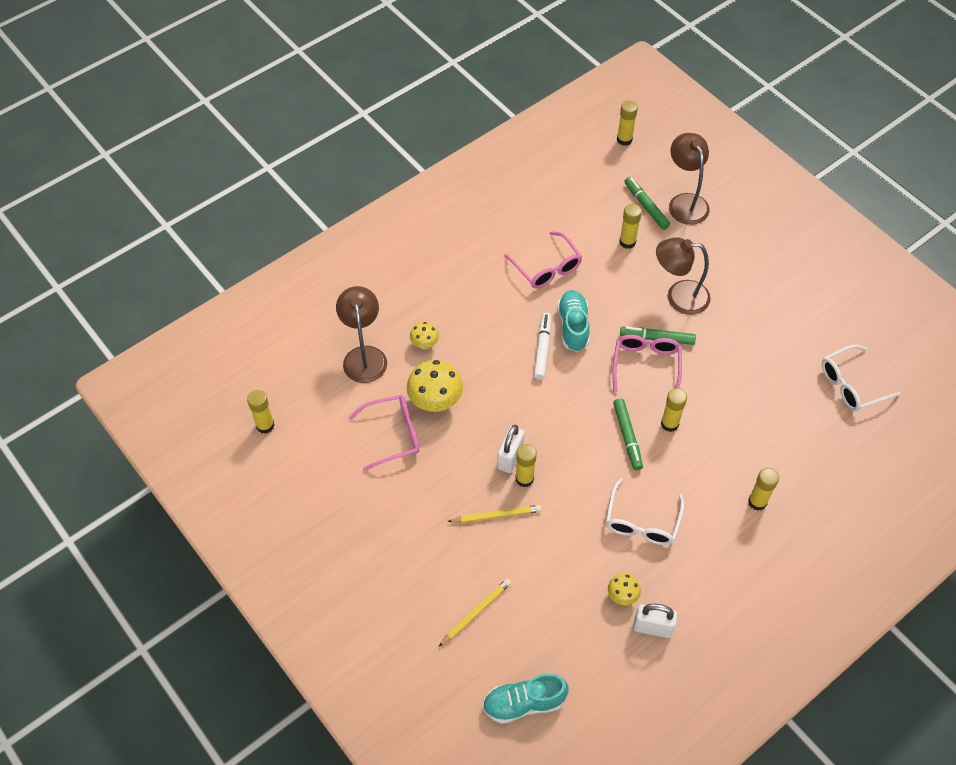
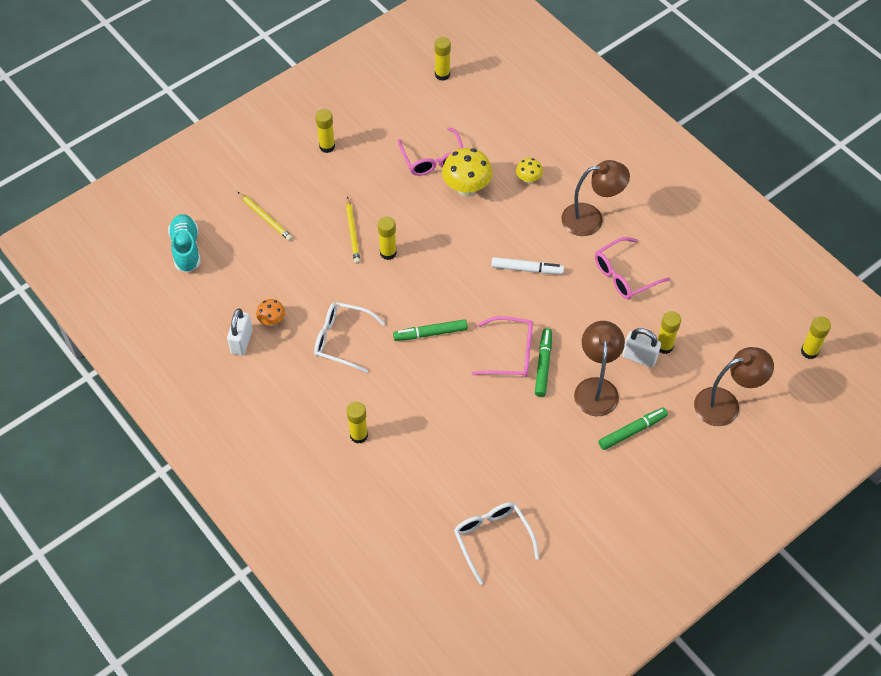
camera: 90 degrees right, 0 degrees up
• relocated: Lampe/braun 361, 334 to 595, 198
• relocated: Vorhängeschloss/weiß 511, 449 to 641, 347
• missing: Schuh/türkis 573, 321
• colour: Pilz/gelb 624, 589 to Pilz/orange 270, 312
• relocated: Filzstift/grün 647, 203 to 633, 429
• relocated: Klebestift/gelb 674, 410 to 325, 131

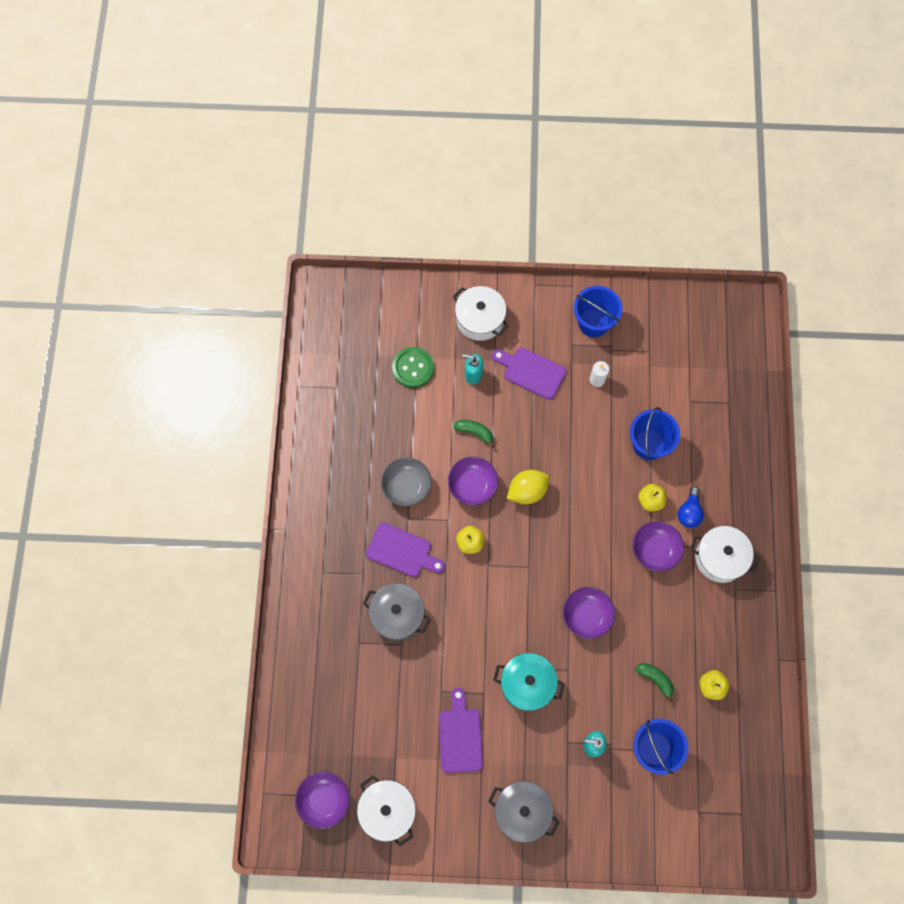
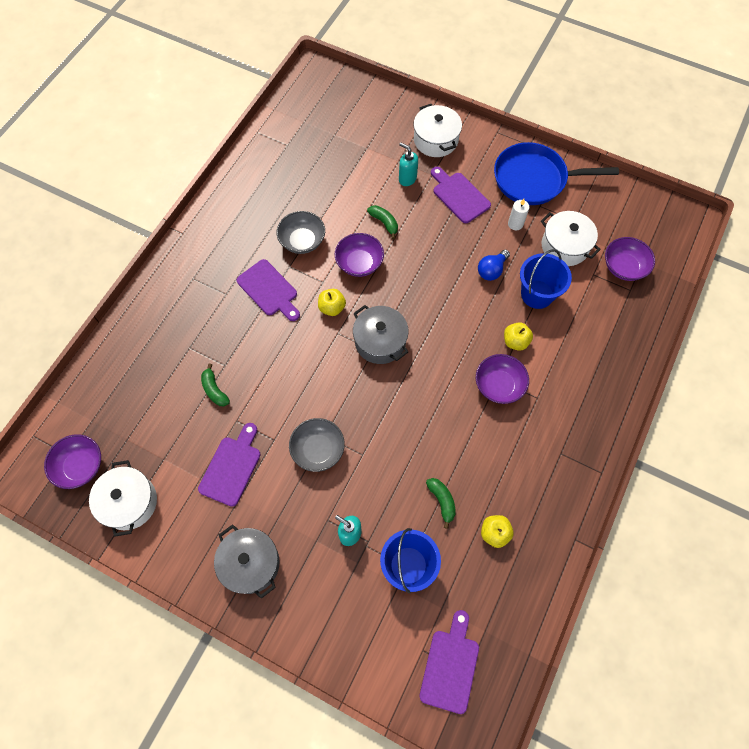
camera: 25 degrees right, 5 degrees down
• relocated: Kochtopf/grau 397, 612 to 381, 334
• missing: Knopf/grün 413, 367
• exchanged: Kochtopf/türkis 529, 682 to Schüssel/grau 317, 445
• missing: Zitrone/gelb 528, 487
• relocated: Schüssel/lila 589, 613 to 630, 259
• exchanged: Eimer/blau 598, 311 to Pfanne/blau 556, 173
• relocated: Glühbirne/blau 691, 507 to 494, 265
• relocated: Kochtopf/weiß 725, 554 to 571, 238
• appeared: Banane/grün 215, 384
• appeared: Schneidebrett/lila 449, 662

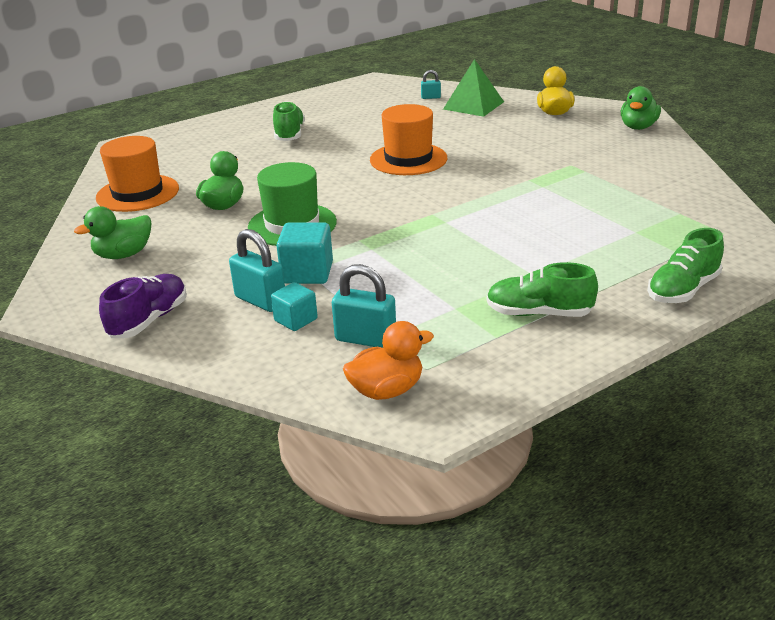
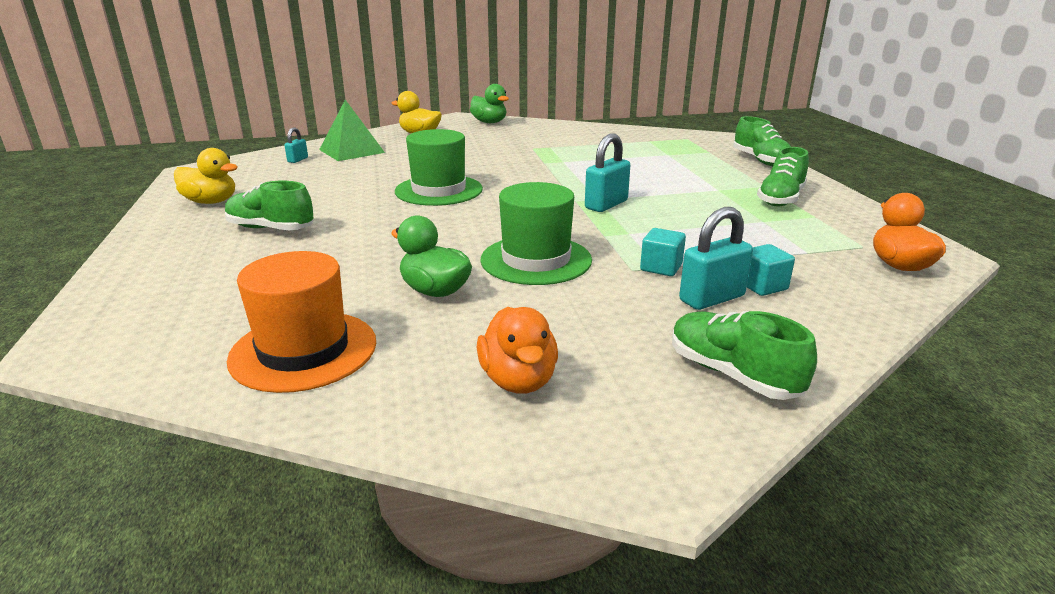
camera: 70 degrees left, 5 degrees down
• colour: Ente/grün 112, 232 to Ente/orange 517, 350
• colour: Schuh/lila 143, 306 to Schuh/grün 744, 355
• size: Kubus/türkis 304, 253 = 663, 252 x0.65
• relocated: Vorhängeschloss/türkis 364, 306 to 607, 172
• colour: Hut/orange 408, 139 to Hut/grün 439, 167
• appeared: Ente/gelb 206, 176

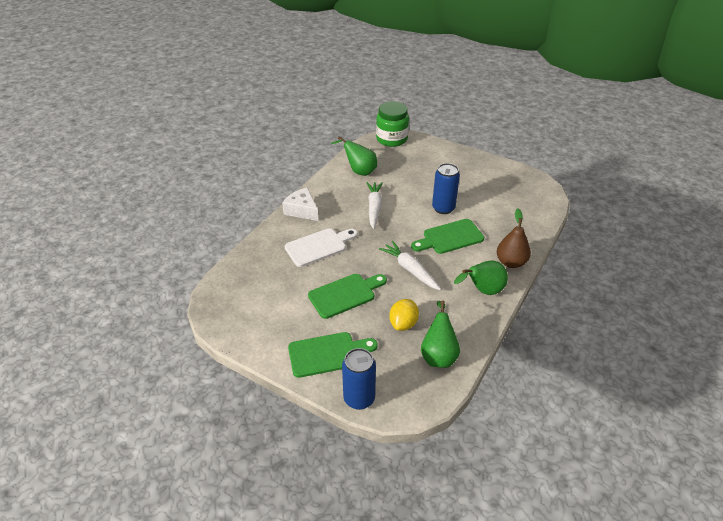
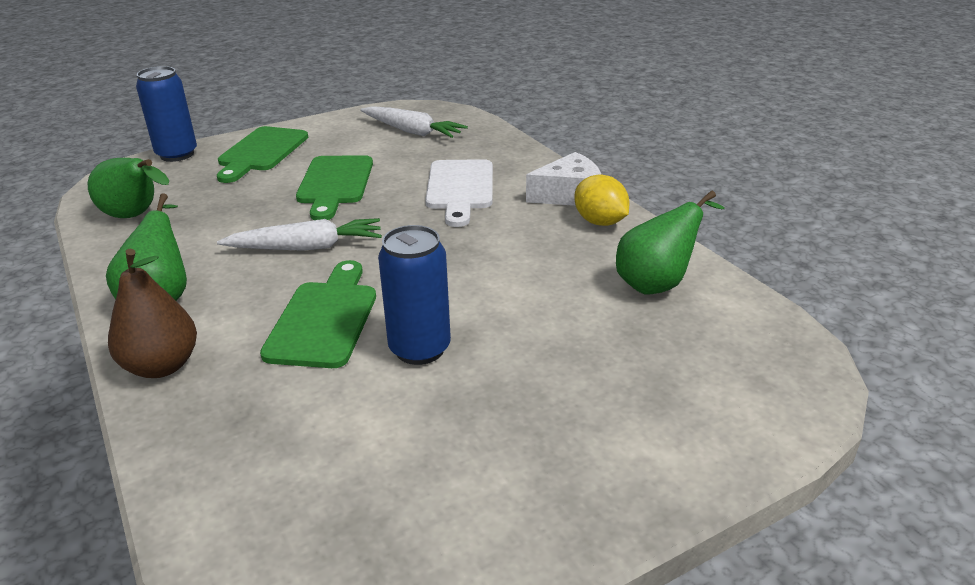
camera: 120 degrees right, 10 degrees down
• relocated: Karotte/weiß 375, 205 to 414, 122
• missing: Einmachglas/grün 392, 124
• relocated: Zitrone/gelb 404, 315 to 601, 200

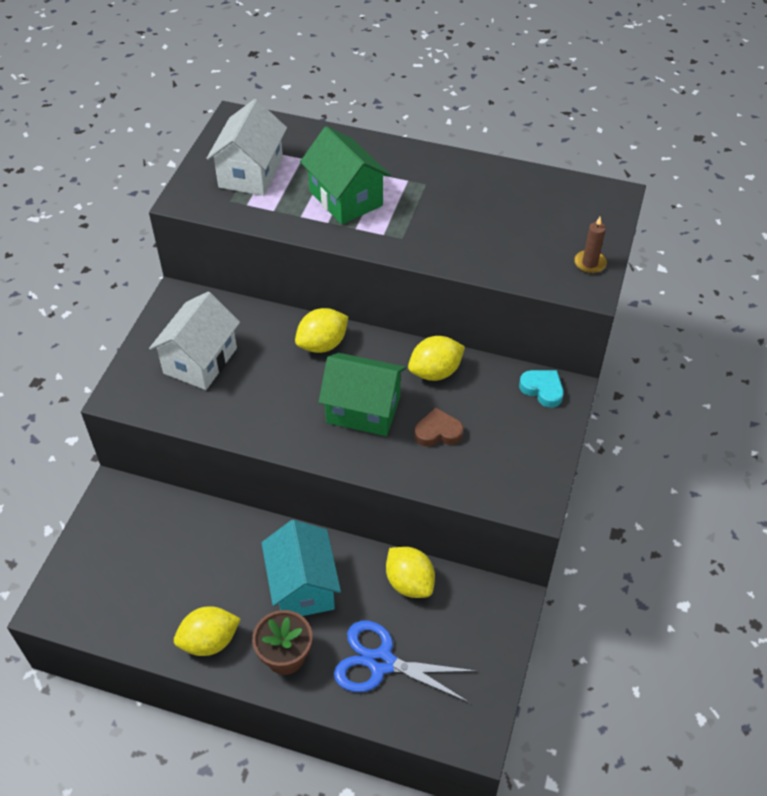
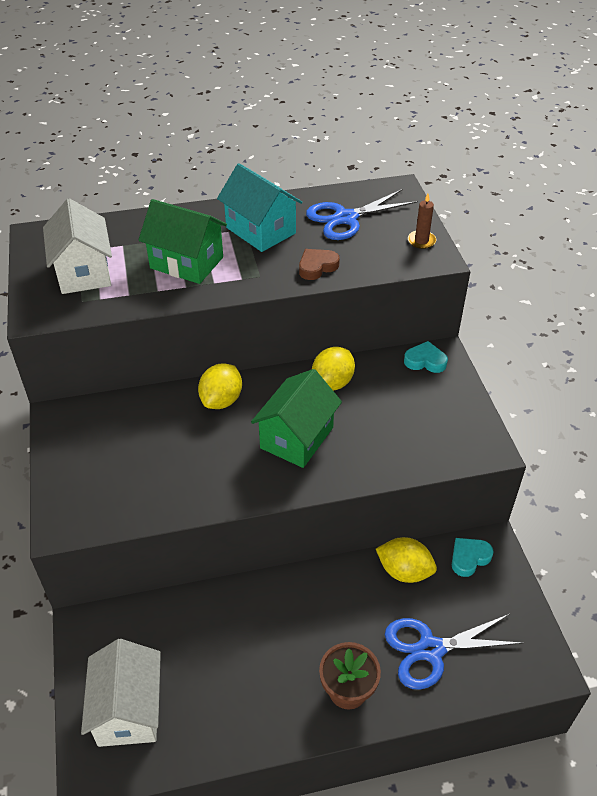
camera: 30 degrees left, 5 degrees down
• relocated: Haus/weiß 194, 341 to 121, 693
• missing: Zitrone/gelb 207, 631
• relocated: Haus/türkis 301, 568 to 260, 207
• spun: Haus/grün 362, 394 = 296, 418 45 degrees counterclockwise
• relocated: Herz/braun 439, 427 to 319, 264
• appeared: Schere/blau 362, 214
• appeared: Herz/türkis 473, 557

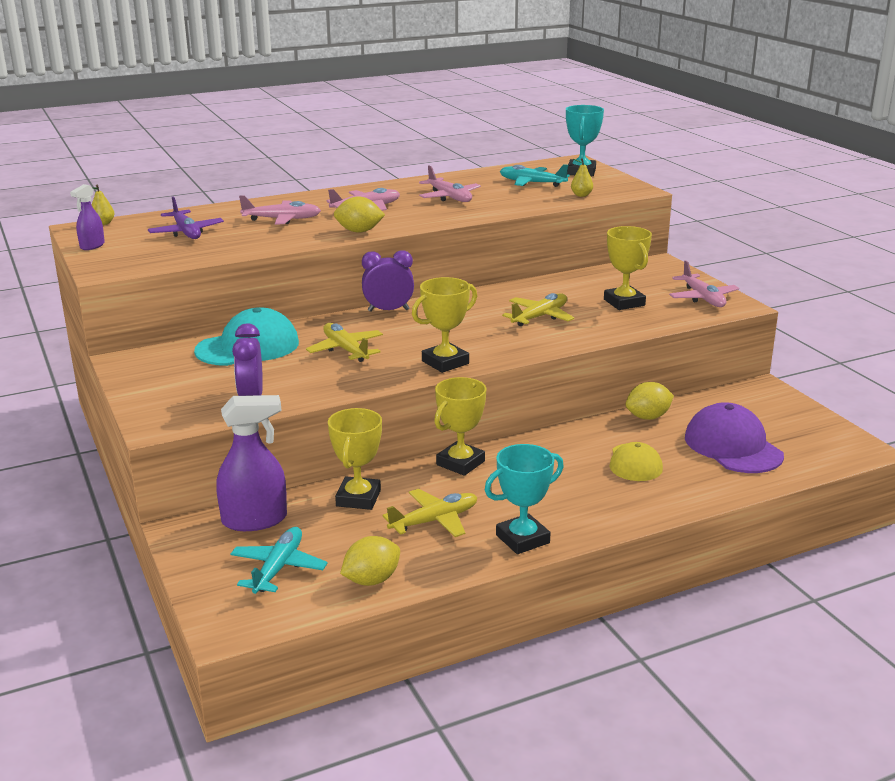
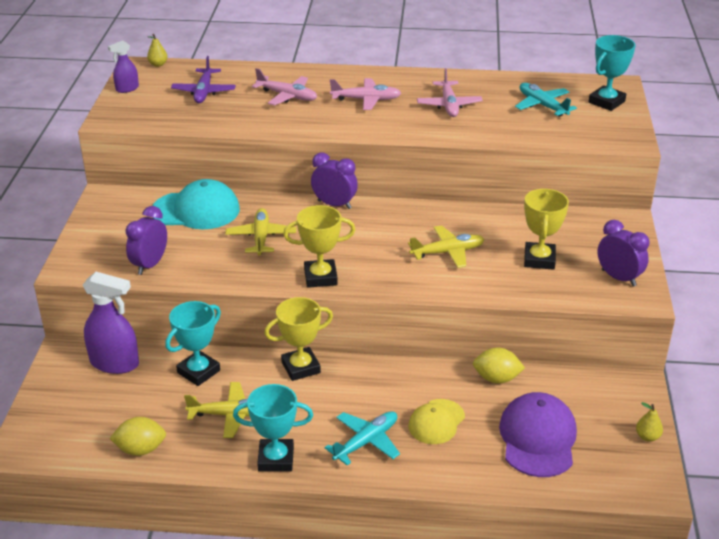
camera: 30 degrees right, 10 degrees up
• relocated: Flugzeug/türkis 279, 560 to 362, 438
• colour: Pokal/gelb 355, 459 to Pokal/türkis 193, 343
• missing: Zitrone/gelb 359, 214
• relocated: Birne/gelb 582, 177 to 649, 422
• exchanged: Flugzeug/rosa 704, 283 to Wecker/lila 623, 253

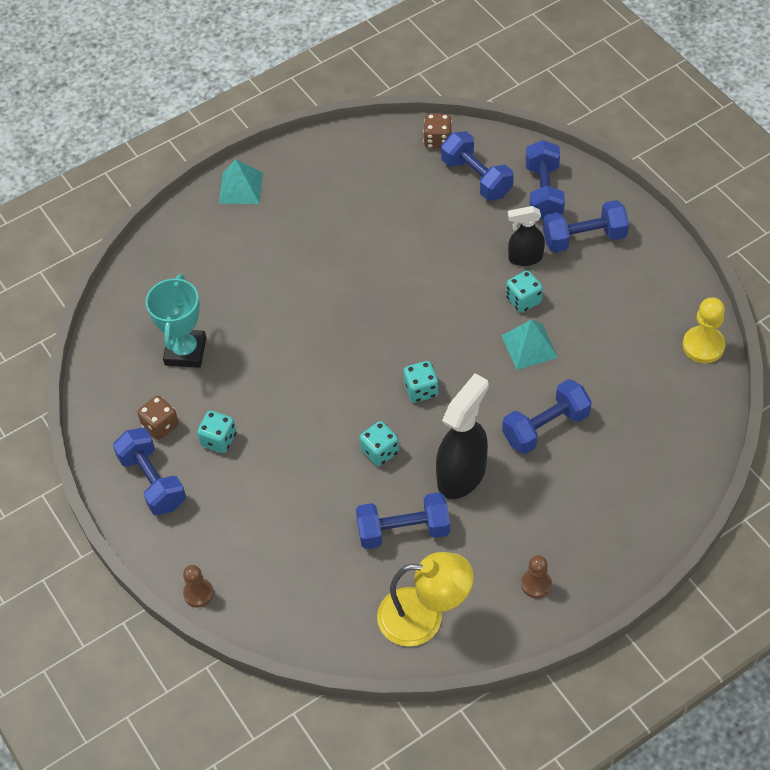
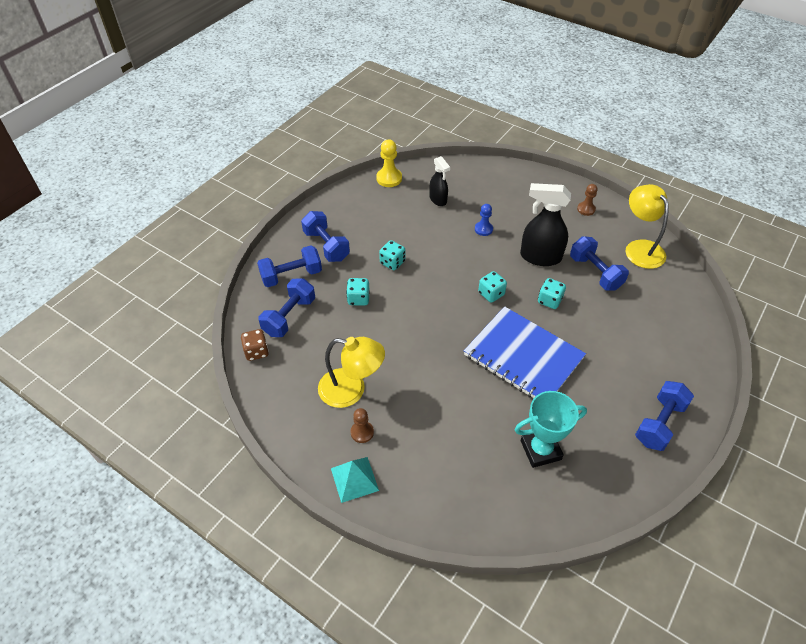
camera: 115 degrees left, 5 degrees down
• missing: Spielwürfel/braun 158, 417
• relocated: Bauer/braun 198, 586 to 362, 425
• relocated: Spielwürfel/türkis 216, 432 to 358, 291
• missing: Pyramide/türkis 529, 344
• exchanged: Hantel/blau 547, 416 to Bauer/blau 484, 220
• relocated: Sprühflasche/schwarz 526, 236 to 440, 181
• appeared: Lampe/gelb 351, 372
• appeared: Notizbuch/blau 525, 352

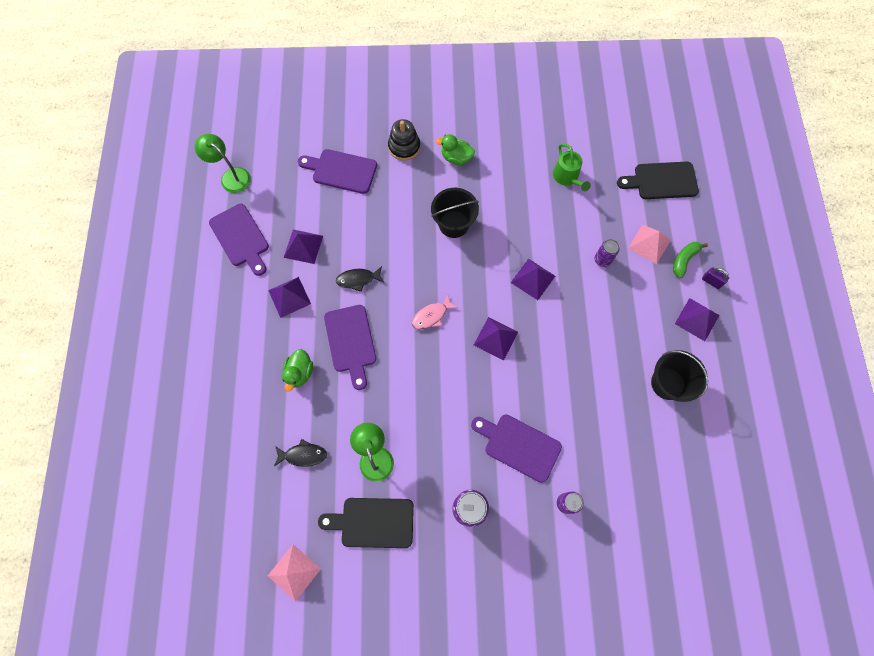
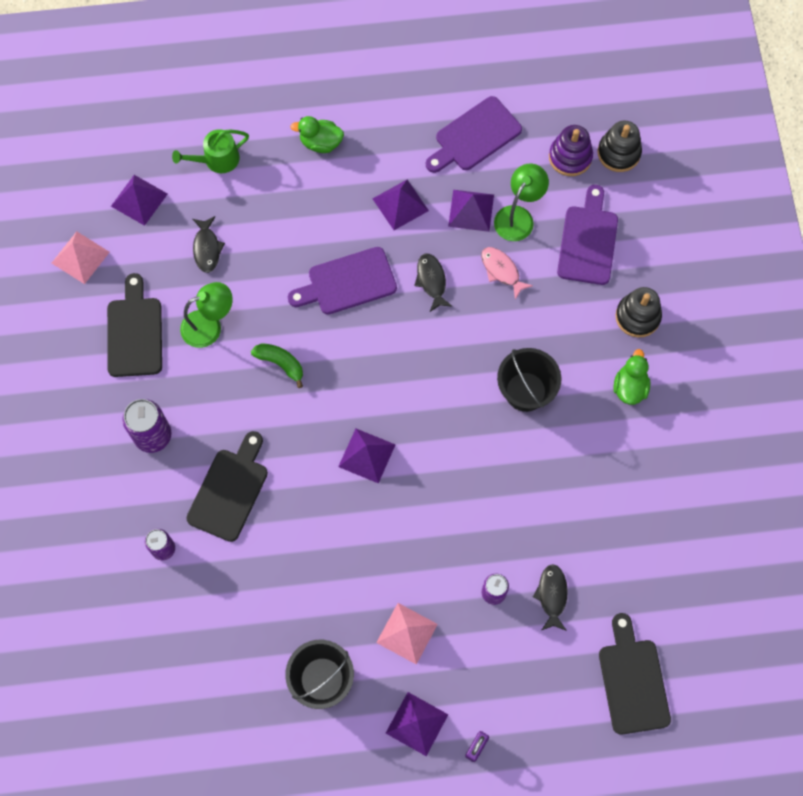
camera: 85 degrees right, 0 degrees up
• relocated: Lampe/grün 223, 163 to 521, 202
• relocated: Ente/grün 297, 370 to 317, 134
• relocated: Fisch/rosa 435, 312 to 507, 273
• colour: Schneidebrett/lila 516, 448 to Schneidebrett/schwarz 227, 486
• relocated: Pyramide/lila 533, 279 to 139, 200
• relocated: Gießkanne/grün 572, 167 to 210, 151
• relocated: Pyramide/rosa 649, 244 to 407, 634
• relocated: Banane/grün 690, 260 to 277, 365
• appeared: Fisch/schwarz 550, 597
• appeared: Stapelspielzeug/lila 571, 150
• appeared: Stapelspielzeug/schwarz 620, 146

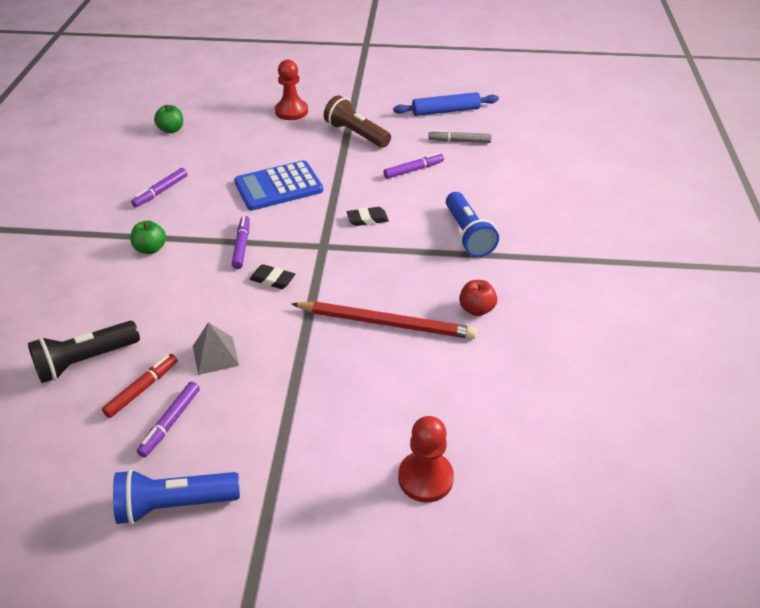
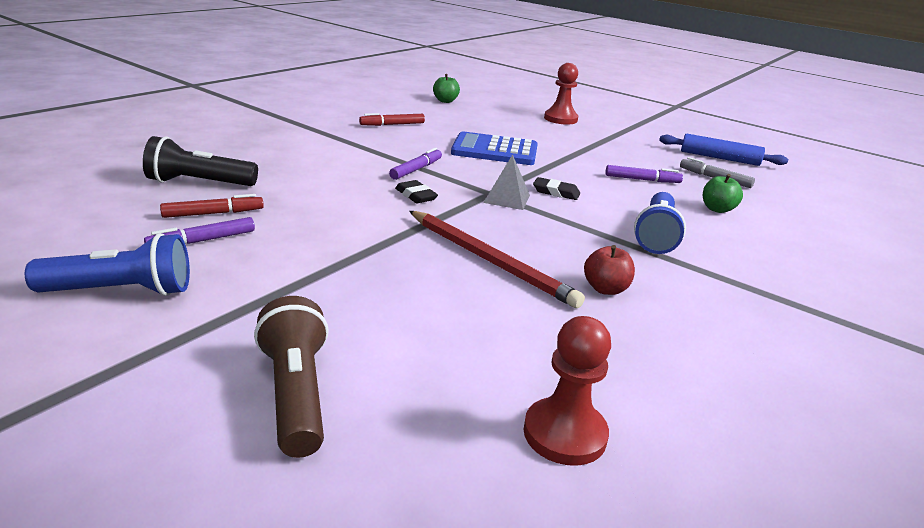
camera: 30 degrees right, 15 degrees down
• spun: Taschenlampe/blau 176, 497 = 107, 264 150 degrees clockwise
• relocated: Apfel/grün 148, 237 to 723, 193
• colour: Filzstift/lila 159, 187 to Filzstift/rot 392, 119
• relocated: Pyramide/grau 216, 348 to 506, 182
• relocated: Taschenlampe/braun 357, 121 to 291, 377
• relocated: Bauer/rot 426, 459 to 567, 391

